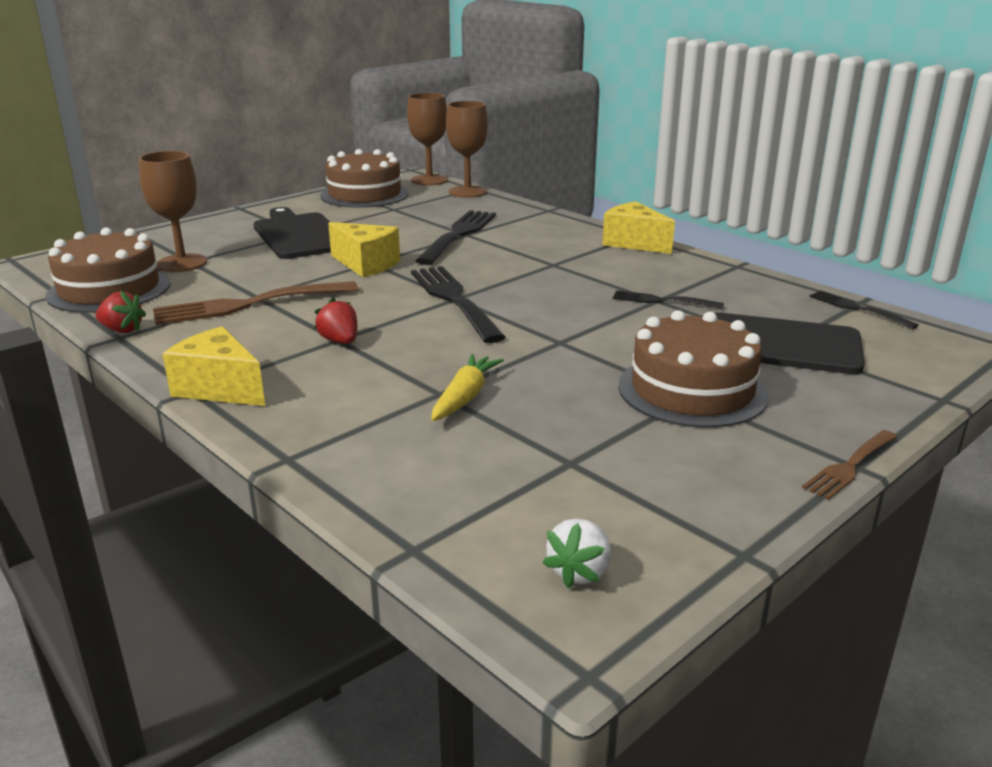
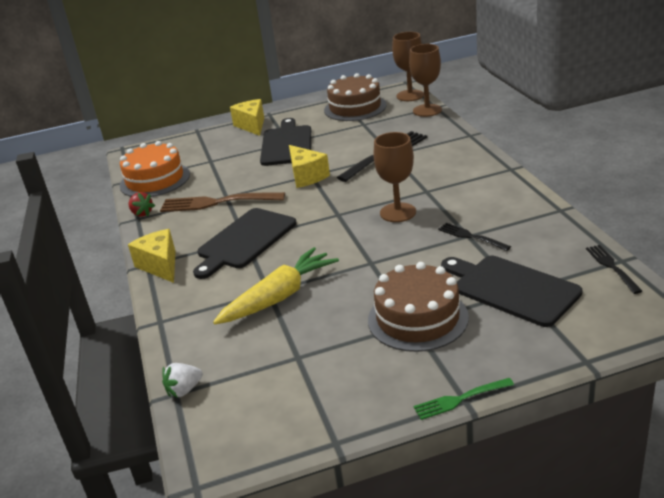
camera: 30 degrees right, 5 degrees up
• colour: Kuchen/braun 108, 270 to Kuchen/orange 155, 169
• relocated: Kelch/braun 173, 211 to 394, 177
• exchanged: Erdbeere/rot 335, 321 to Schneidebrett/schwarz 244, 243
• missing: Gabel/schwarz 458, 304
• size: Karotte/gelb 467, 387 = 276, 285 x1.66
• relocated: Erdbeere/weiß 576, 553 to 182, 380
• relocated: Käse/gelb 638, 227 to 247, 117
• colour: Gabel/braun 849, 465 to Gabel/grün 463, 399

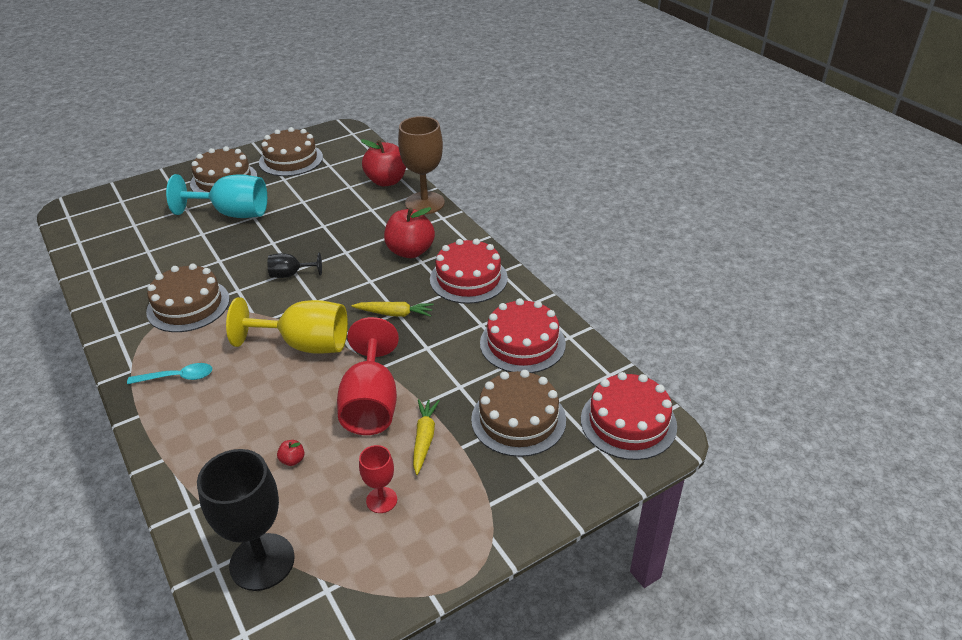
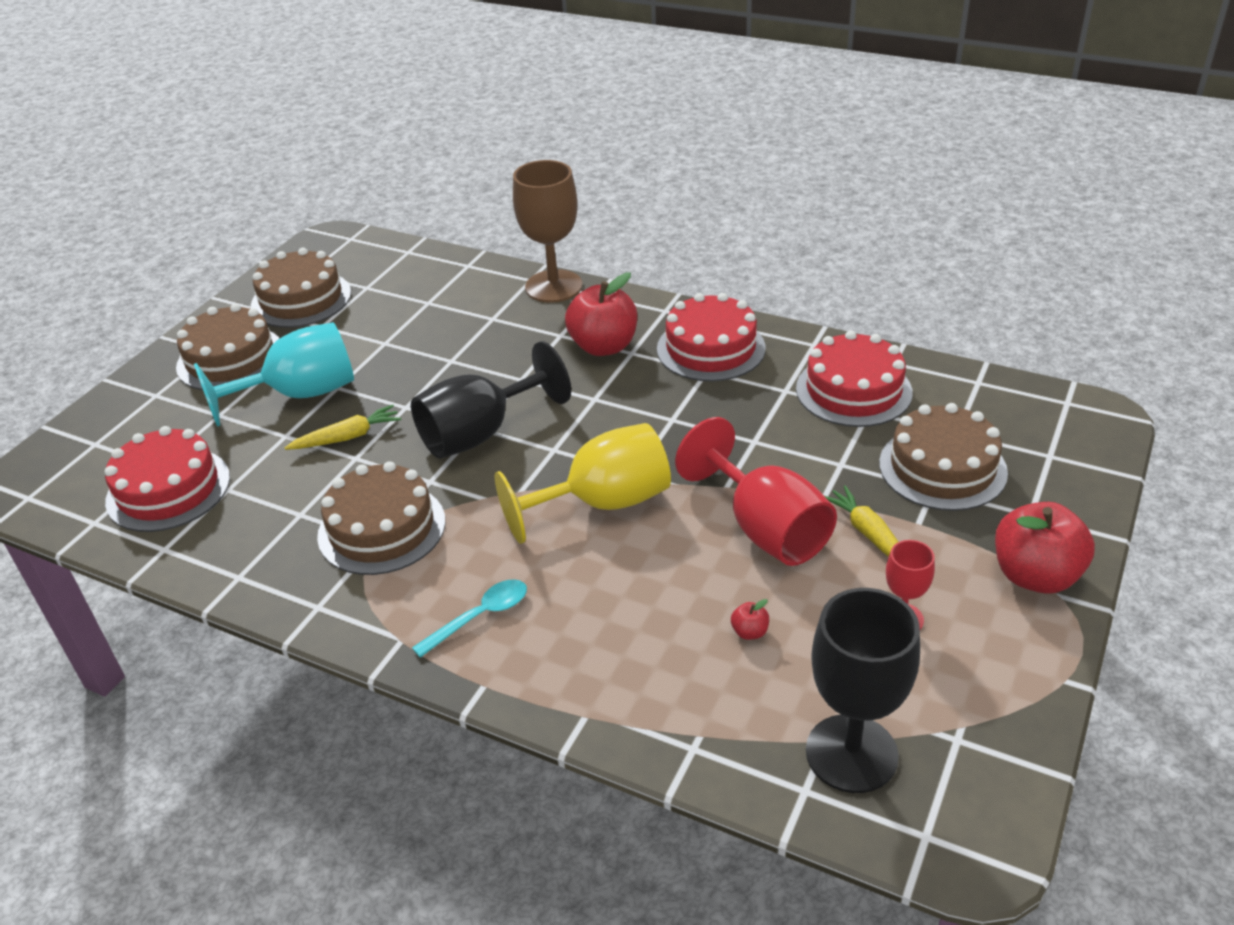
camera: 30 degrees left, 0 degrees up
• size: Kelch/schwarz 294, 265 = 491, 400 x1.92
• relocated: Karotte/gelb 392, 309 to 343, 427
• relocated: Apfel/rot 383, 162 to 1045, 548
• relocated: Kuchen/rot 629, 416 to 167, 479

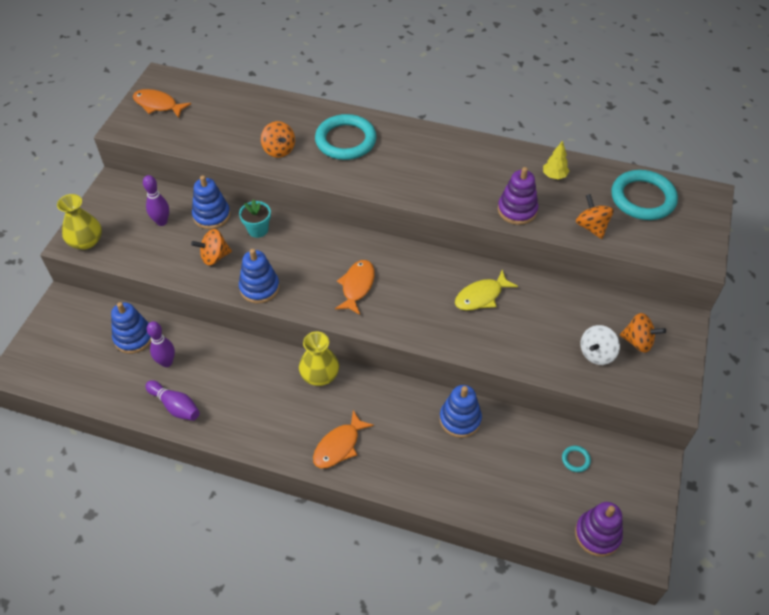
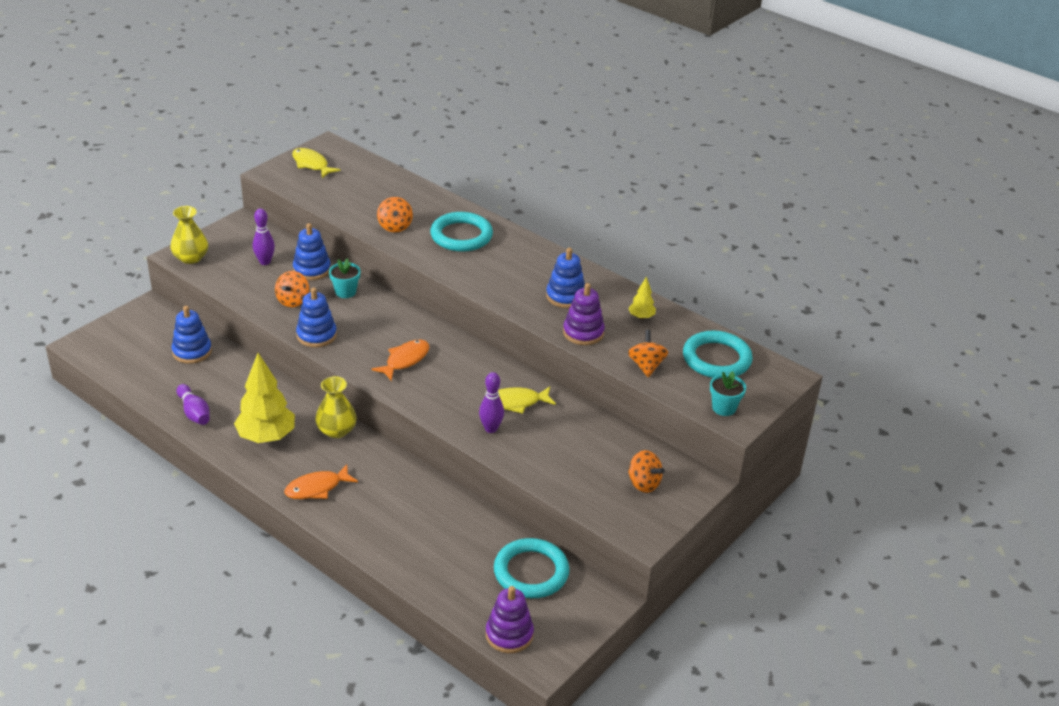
camera: 20 degrees right, 15 degrees down
• colour: Fisch/orange 162, 103 to Fisch/gelb 316, 163
• relocated: Bowlingkegel/lila 161, 344 to 491, 402
• spun: Kreisel/orange 211, 247 = 292, 289 75 degrees counterclockwise
• relocated: Stapelspielzeug/blau 460, 411 to 565, 278
• size: Ring/türkis 576, 459 = 532, 568 x2.50
• missing: Kreisel/weiß 600, 345
• appeared: Baum/gelb 264, 398
• appeared: Blumentopf/türkis 728, 393

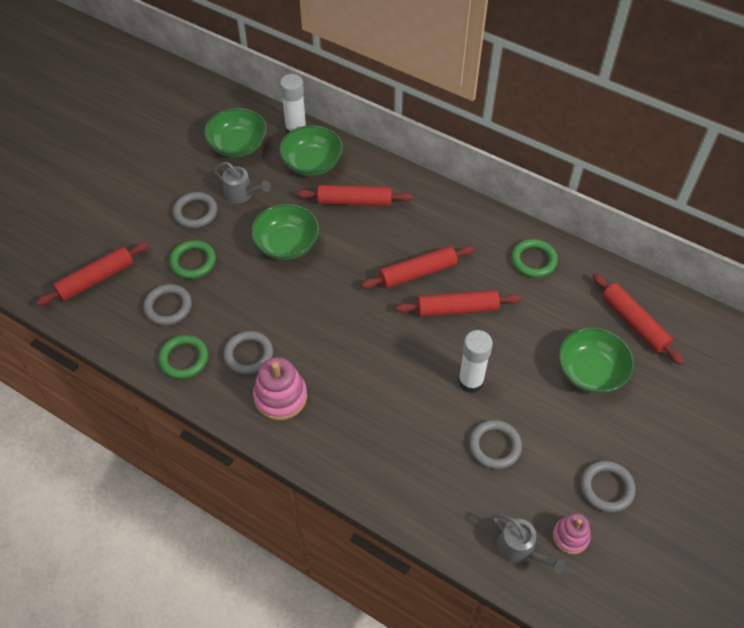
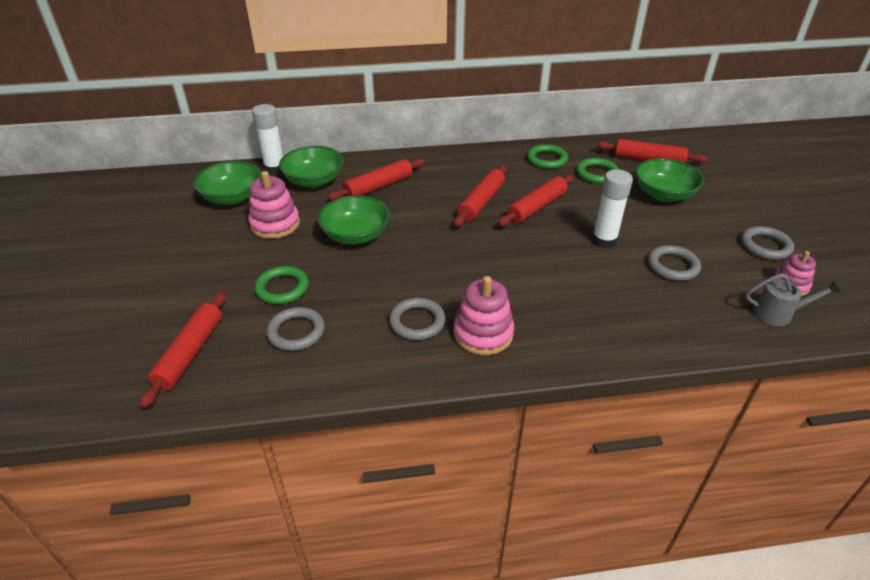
camera: 40 degrees left, 15 degrees down
• relocated: Ring/grün 183, 357 to 597, 171
• missing: Ring/grau 195, 210
• exchanged: Gießkanne/grau 242, 183 to Stapelspielzeug/rosa 274, 205

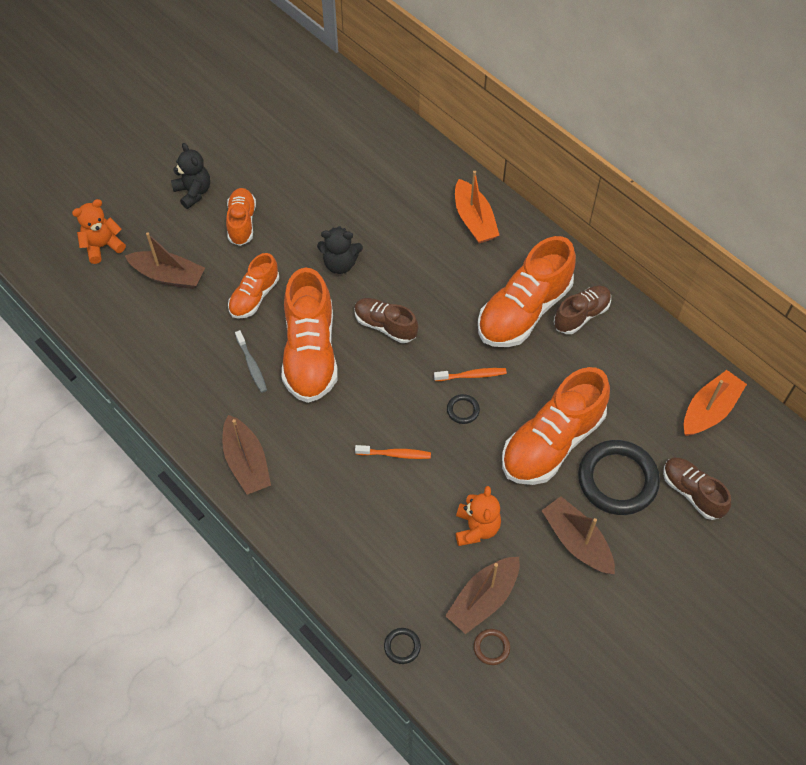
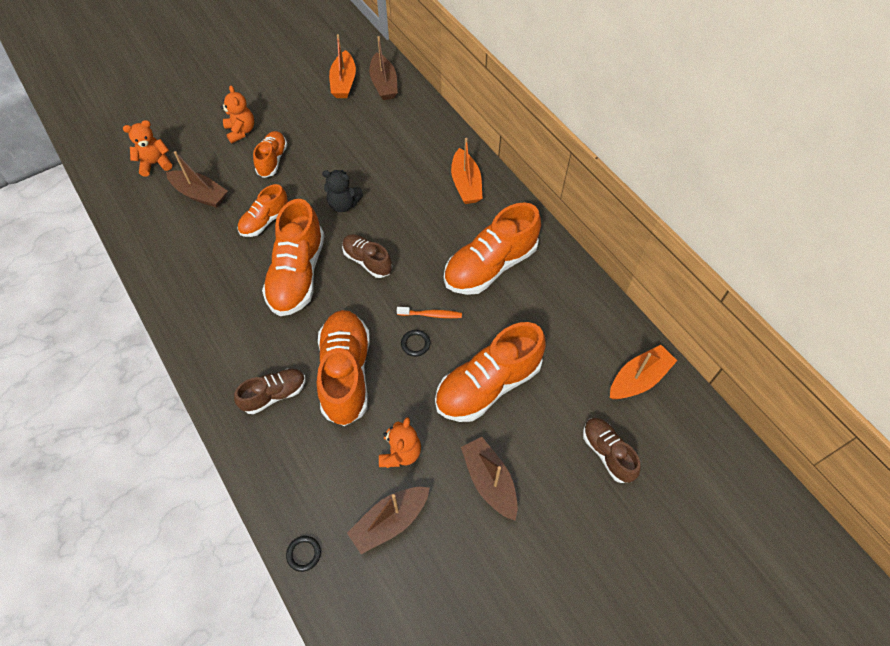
camera: 10 degrees right, 0 degrees up
• colour: Teddybär/schwarz 190, 176 to Teddybär/orange 237, 114
• relocated: Boot/braun 246, 455 to 383, 68
• missing: Zahnbürste/grau 251, 361
• exchanged: Zahnbürste/orange 393, 452 to Schuh/orange 343, 368
• missing: Ring/braun 492, 647
• relocated: Schuh/braun 582, 309 to 270, 391
• missing: Ring/schwarz 619, 477
• appeared: Boot/orange 342, 66

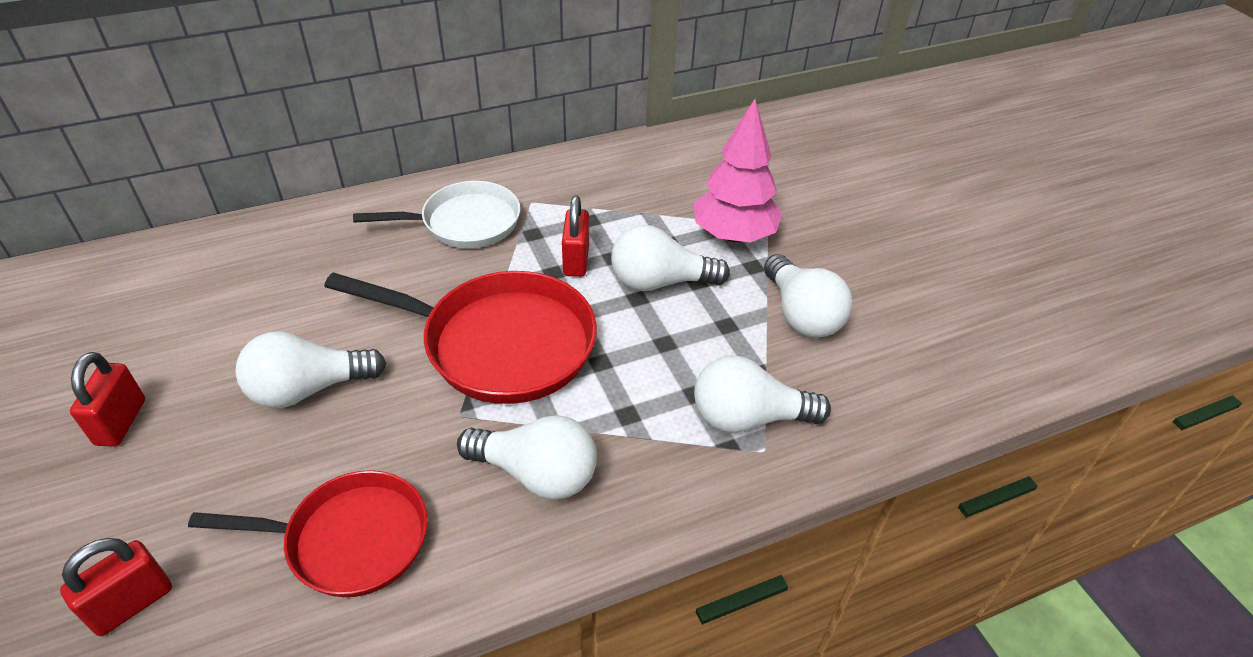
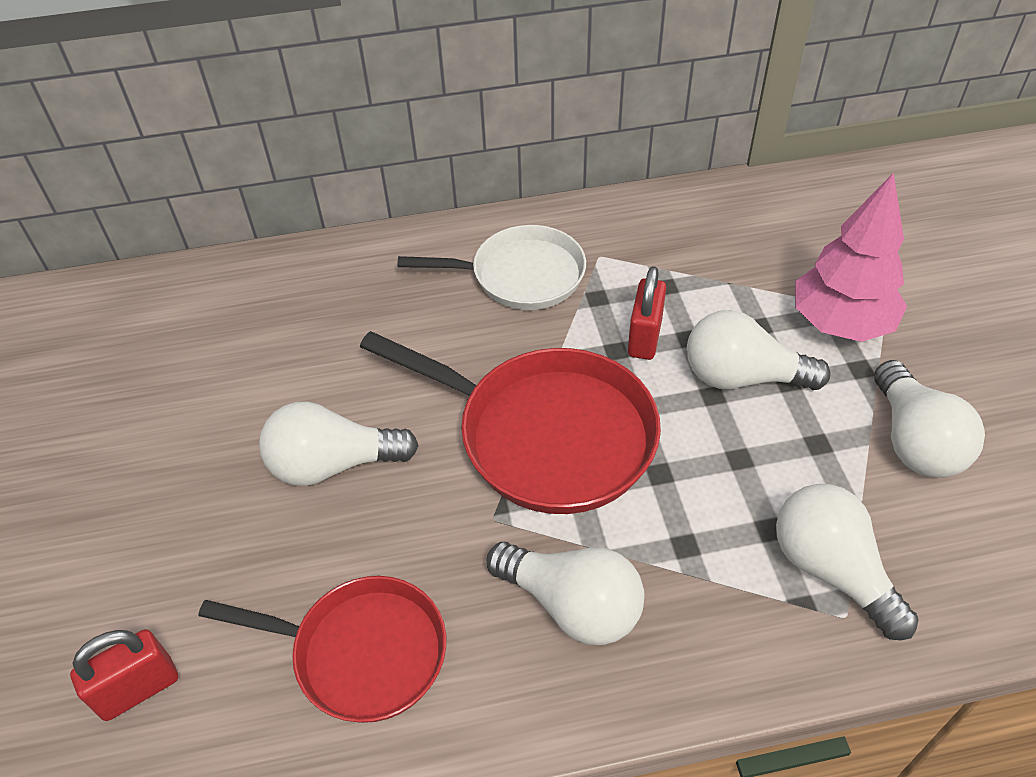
camera: 15 degrees right, 5 degrees up
• missing: Vorhängeschloss/rot 107, 399
• spun: Glühbirne/weiß 762, 394 = 847, 562 45 degrees clockwise

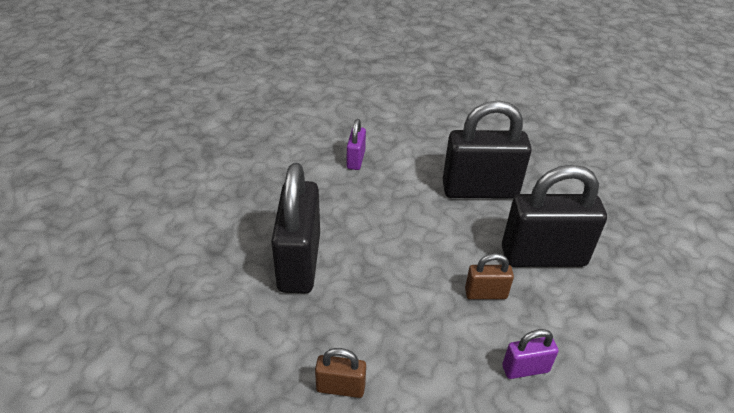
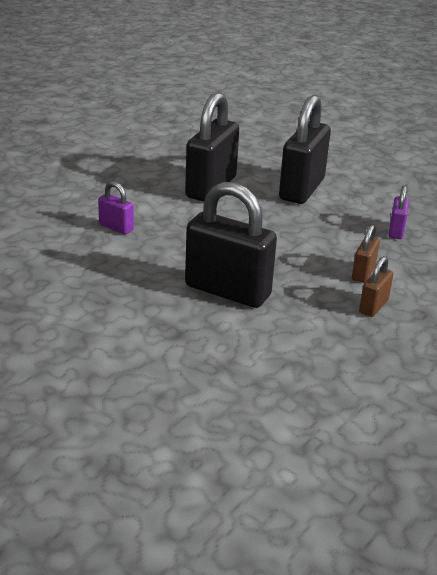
camera: 65 degrees left, 10 degrees down
• relocated: Vorhängeschloss/braun 489, 276 to 366, 254

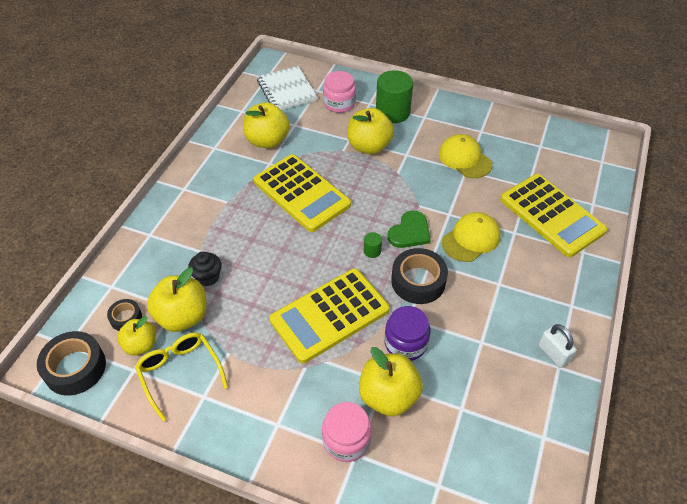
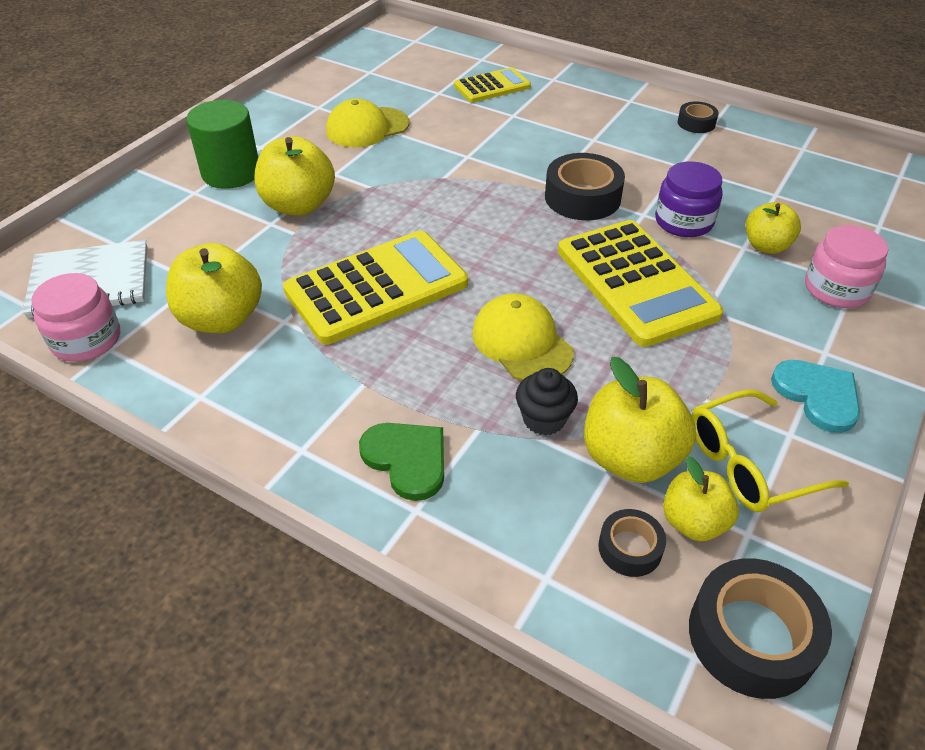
camera: 80 degrees left, 5 degrees down
• relocated: Einmachglas/rosa 339, 92 to 75, 317
• size: Apfel/gelb 391, 381 = 773, 228 x0.63
• missing: Vollzylinder/grün 373, 245
• relocated: Herz/grün 409, 229 to 401, 462
• relocated: Kappe/gelb 471, 237 to 523, 337
• size: Taschenrechner/gelb 554, 215 = 492, 85 x0.57
• exchanged: Vorhängeschloss/weiß 557, 346 to Klebeband/schwarz 698, 117
• appeared: Herz/türkis 815, 396

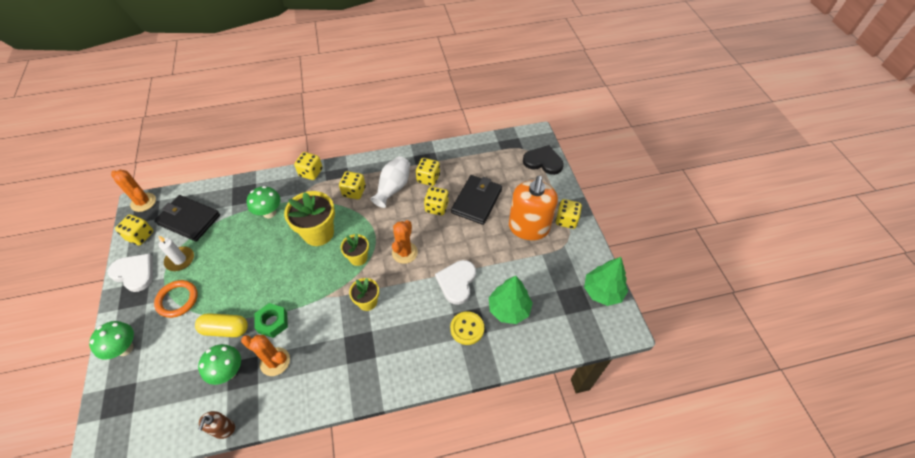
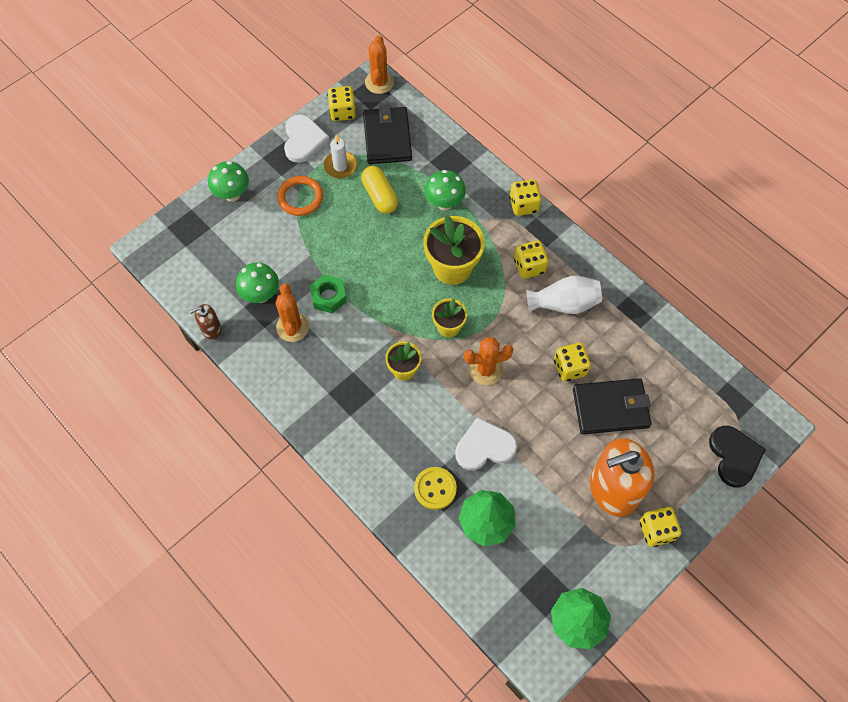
camera: 60 degrees right, 10 degrees up
• relocated: Kapsel/gelb 221, 325 to 379, 190
• missing: Spielwürfel/gelb 428, 172

